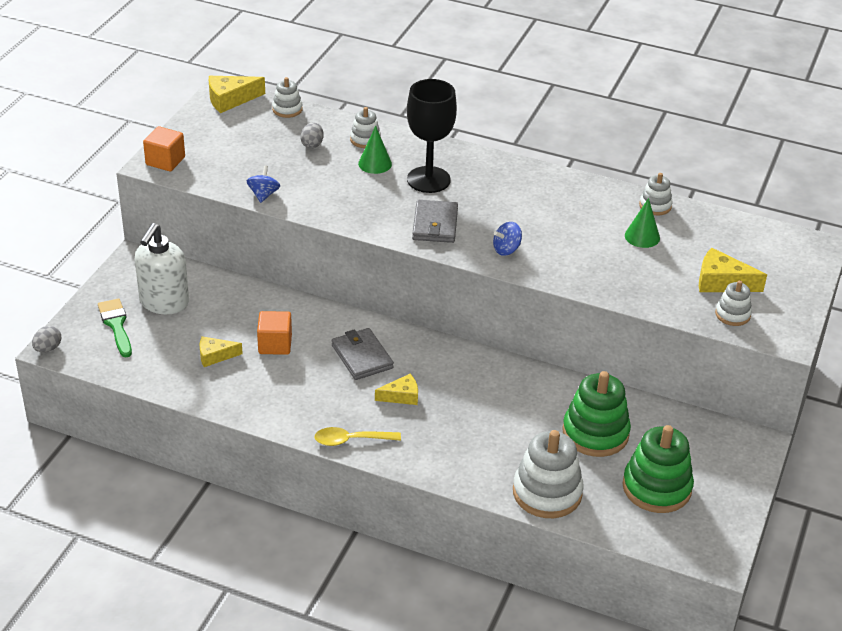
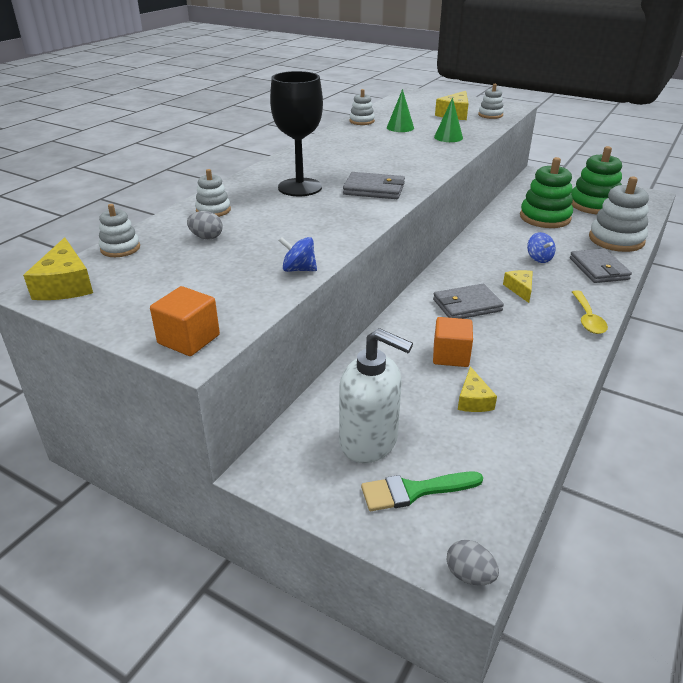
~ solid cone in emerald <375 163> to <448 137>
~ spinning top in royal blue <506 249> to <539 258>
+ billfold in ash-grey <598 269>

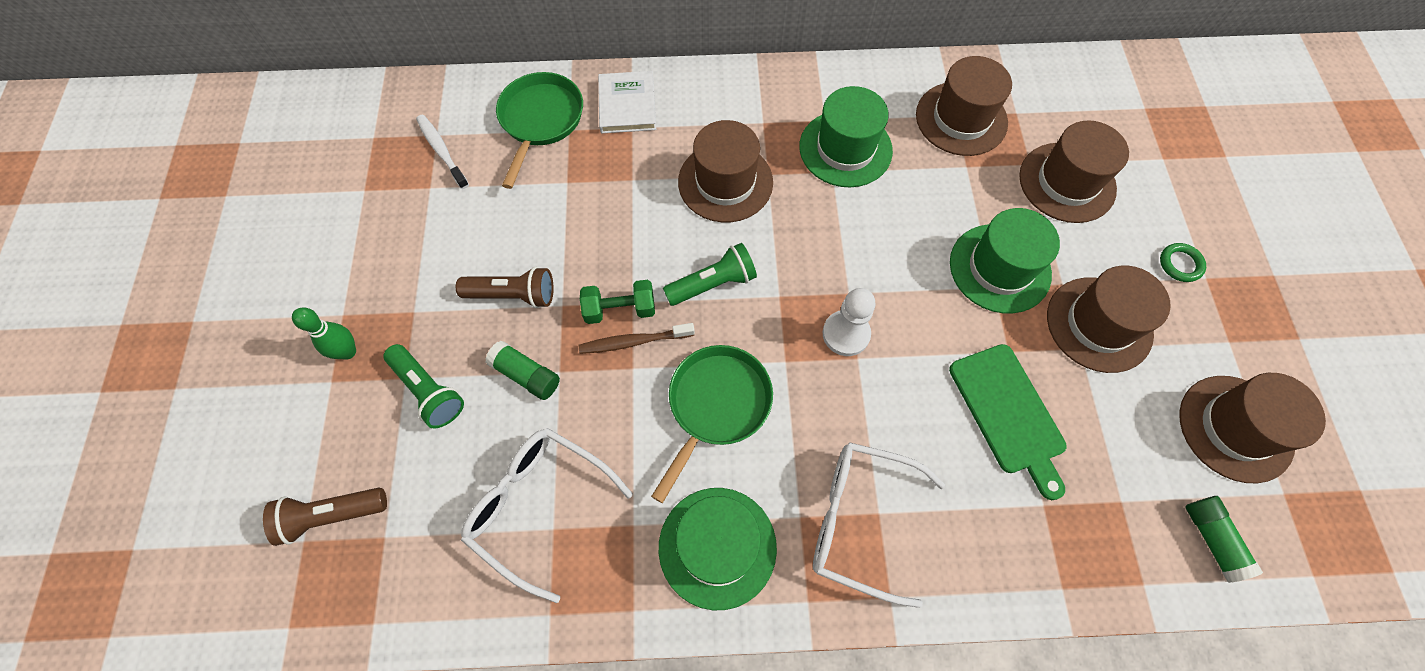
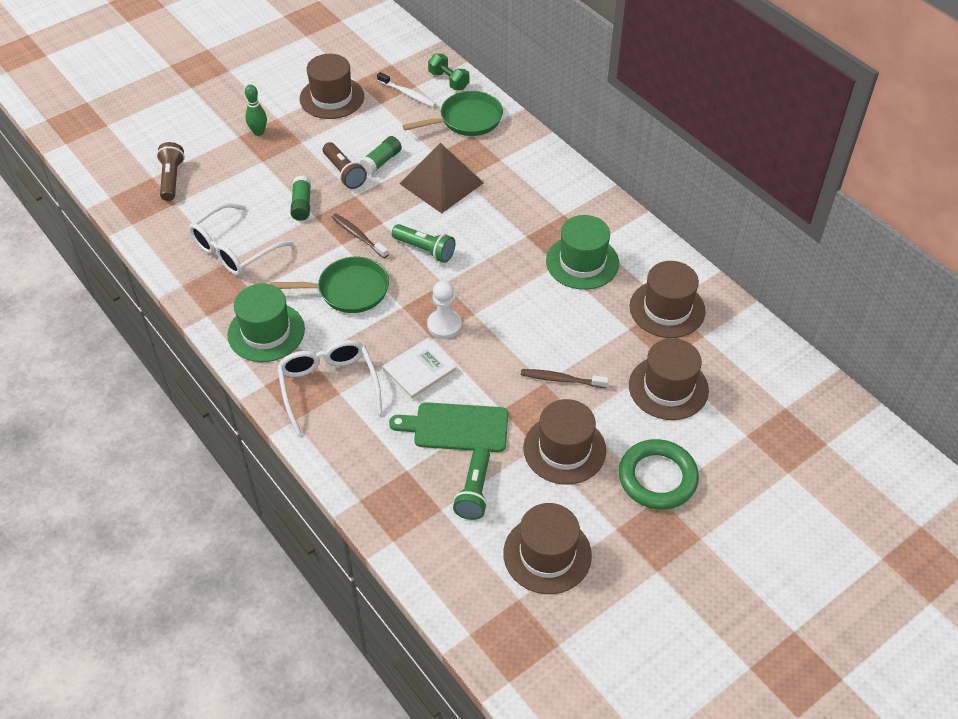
~ flashlight in brown <331 515> = <172 179> 45 degrees clockwise
~ spectacles in snow-white <539 506> = <234 250> 135 degrees counterclockwise
~ tall hat in brown <725 182> to <332 98>
~ glue in emerald <1212 539> to <381 161>
~ dental brush in snow-white <442 151> = <408 94> 105 degrees clockwise
~ hardback in snow-white <627 105> to <420 371>
~ chopping board in emerald <1009 413> = <456 427> 60 degrees clockwise
+ pyramid shape in brown <441 183>
~ hand weight in emerald <620 309> to <448 81>
~ flashlight in emerald <429 391> to <474 491>
~ tall hat in emerald <999 268> to dental brush in brown <561 379>
~ hoop in emerald <1180 264> = <657 478> x2.19

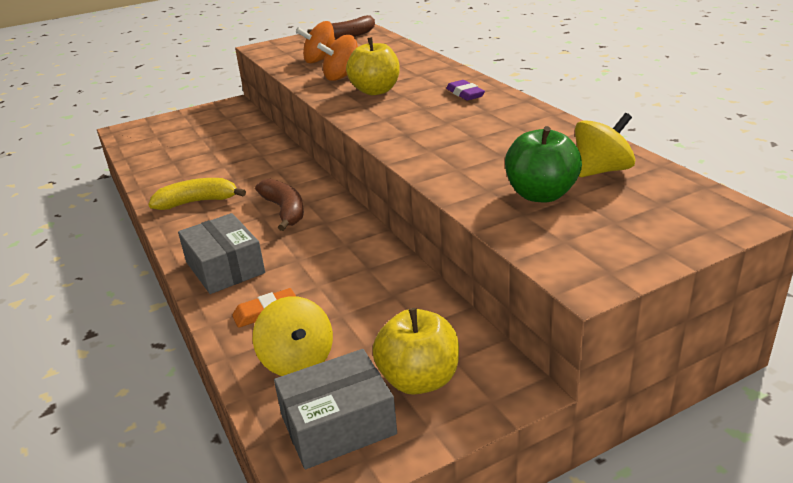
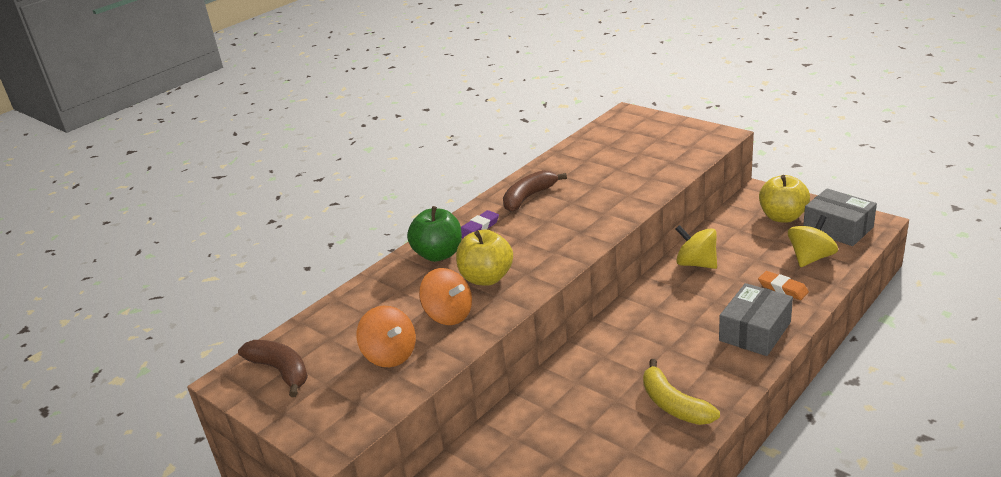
~ apple fruit in emerald <541 194> to <438 254>
~ banana in brown <284 211> to <528 197>
~ spinning top in golden <601 170> to <696 264>

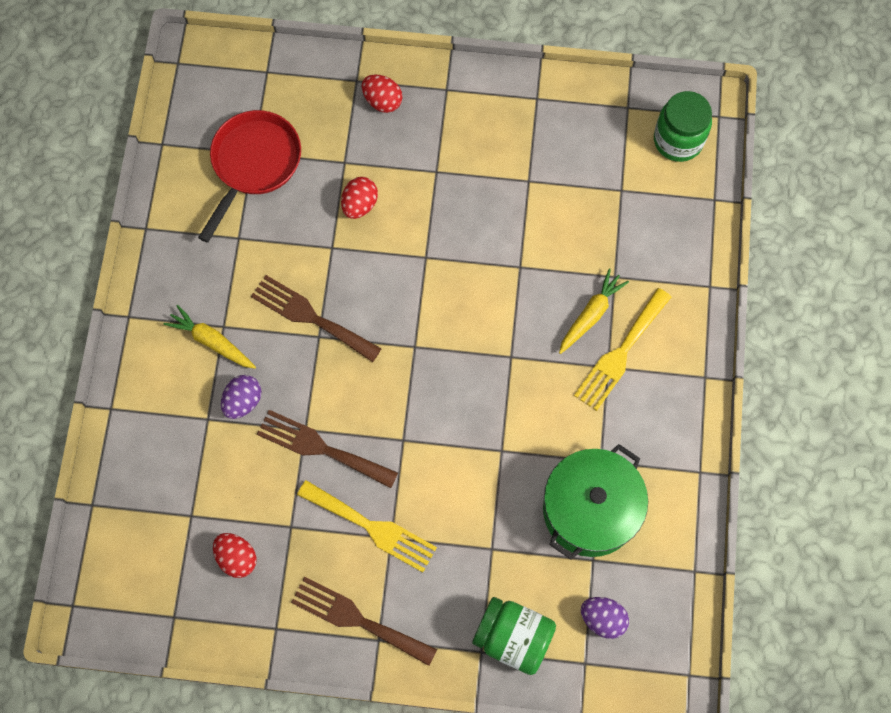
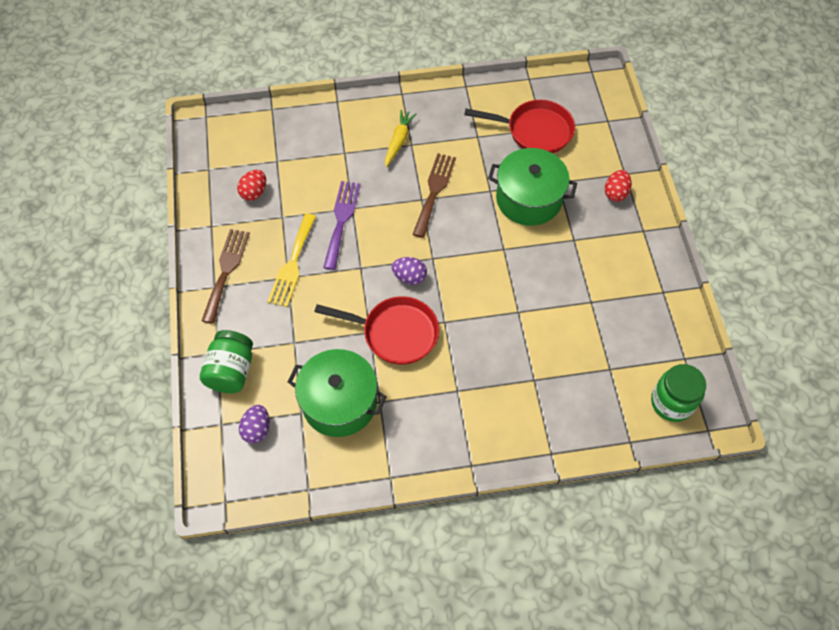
+ skillet in scarlet <395 333>
~ fork in brown <321 448> to fork in royal purple <341 220>
~ egg shape in royal purple <243 401> to <409 277>
~ egg shape in scarlet <360 205> to cooking pot in emerald <529 199>
- carrot in golden <591 315>
- fork in golden <620 353>

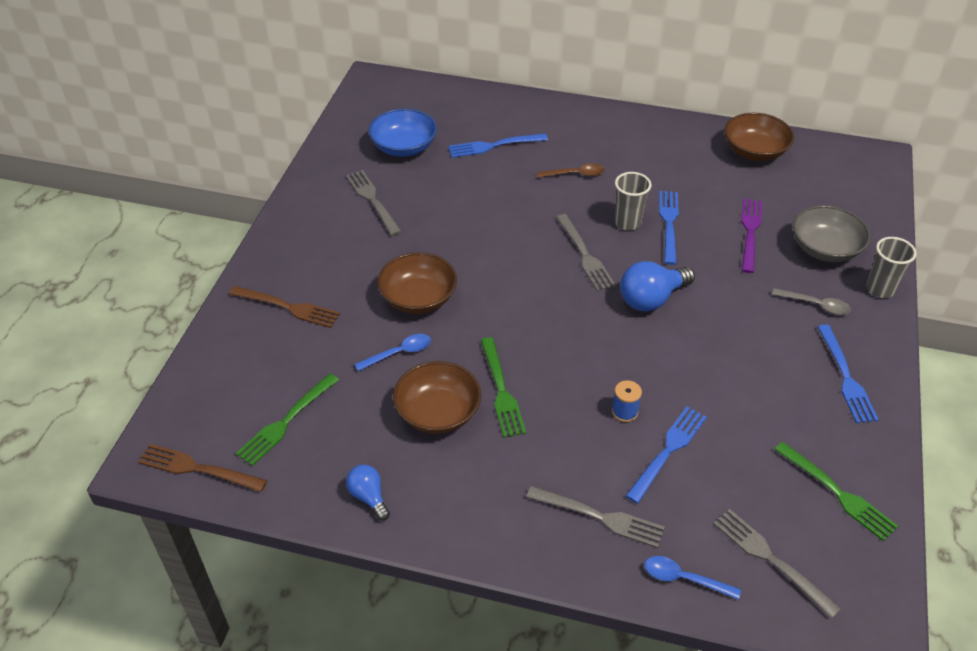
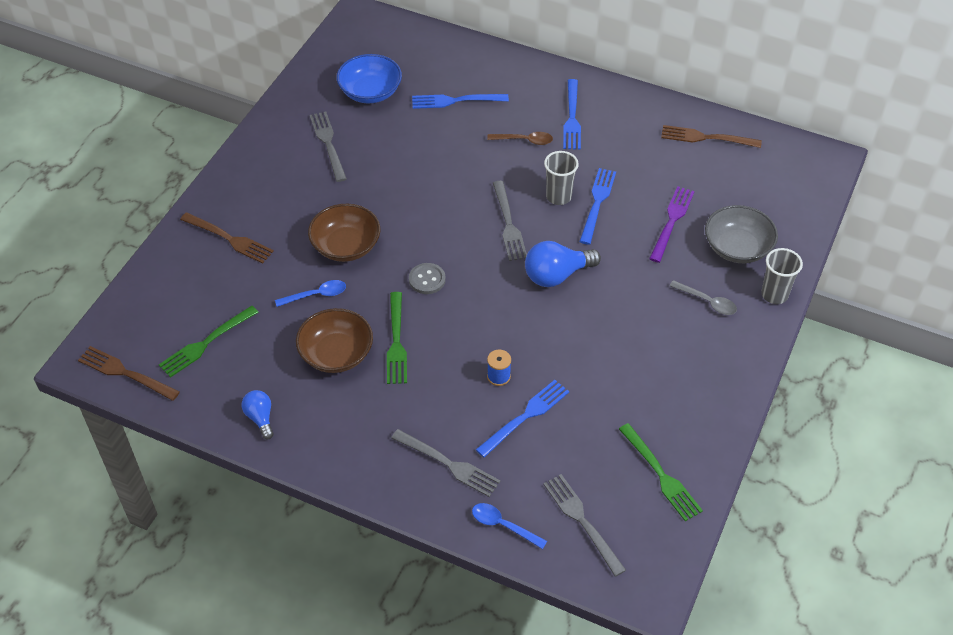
+ sewing button in ash-grey <427 279>
~ fork in royal blue <846 377> to <572 117>
~ serving bowl in brown <754 151> to fork in brown <706 138>

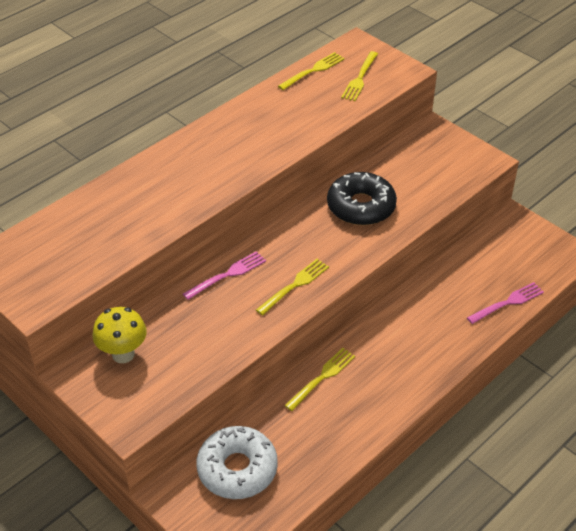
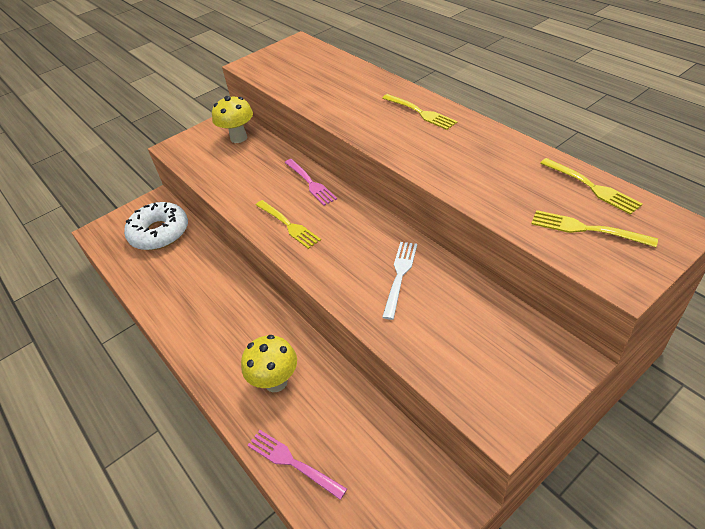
+ mushroom in golden <276 382>
~ fork in pink <507 303> = <292 462> 150 degrees clockwise
~ fork in golden <322 377> to <420 112>
~ donut in jet-black <361 206> to fork in snow-white <400 276>

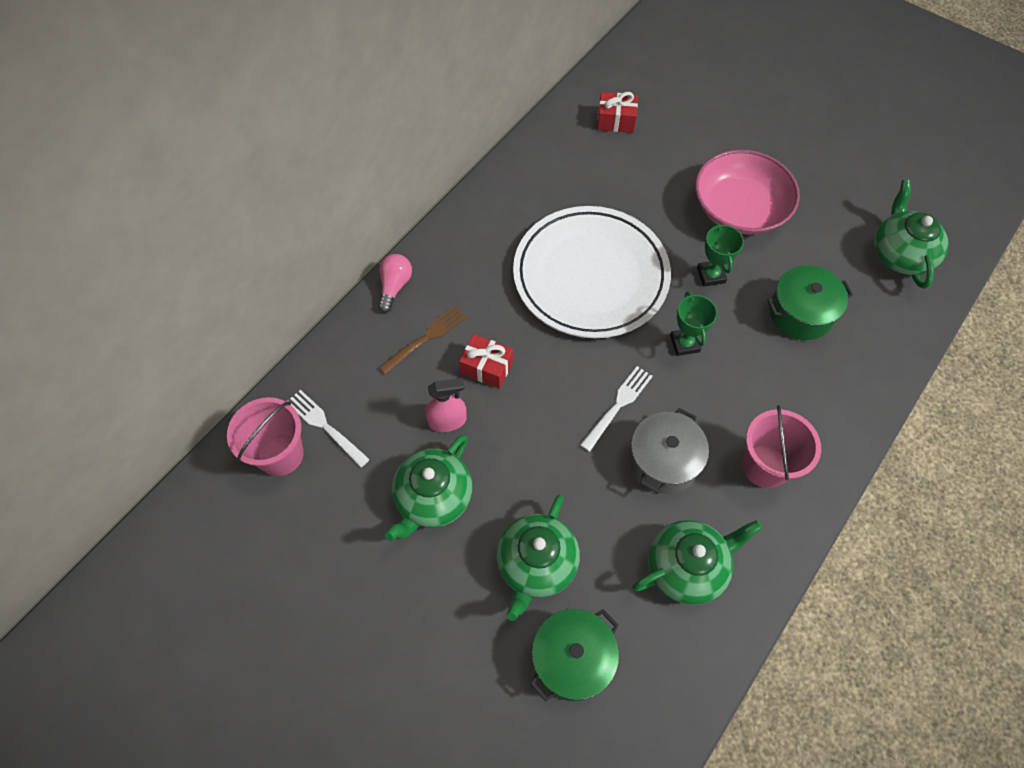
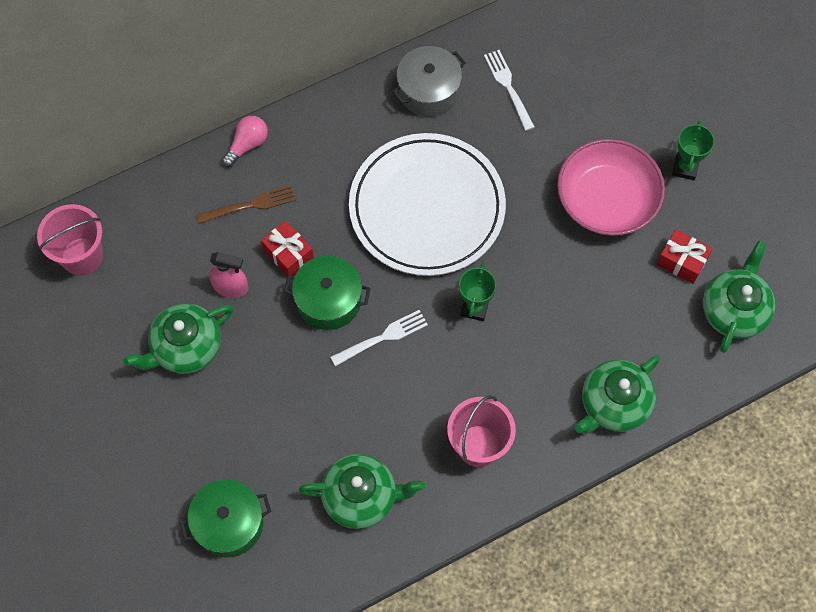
~ cooking pot in emerald <800 313> to <328 300>
~ cooking pot in ash-grey <663 461> to <428 91>
~ fork in snow-white <325 426> to <508 87>
~ tea pot in emerald <536 564> to <613 404>
~ wrapped gift in scarlet <616 121> to <681 261>
~ award cup in emerald <711 275> to <685 168>

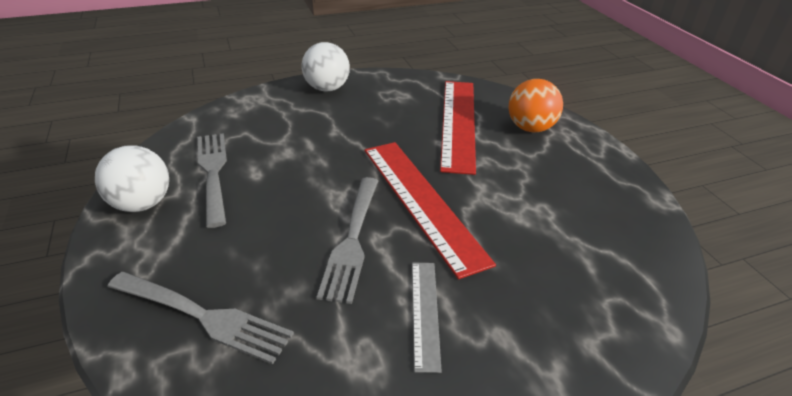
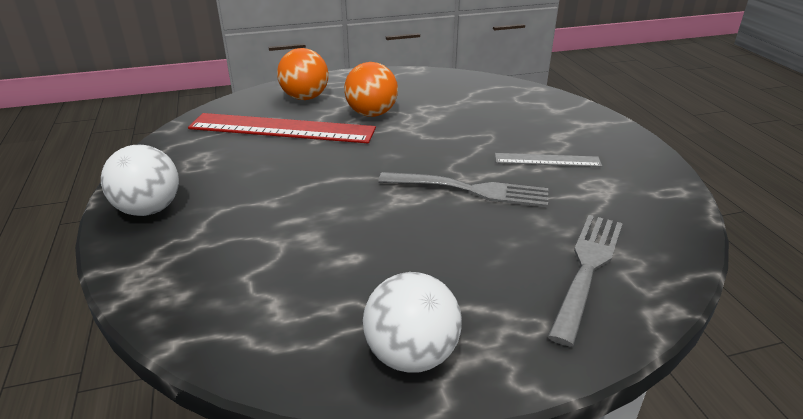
+ ball in bright orange <371 114>
- fork in ash-grey <213 173>
- measuring stick in scarlet <422 201>

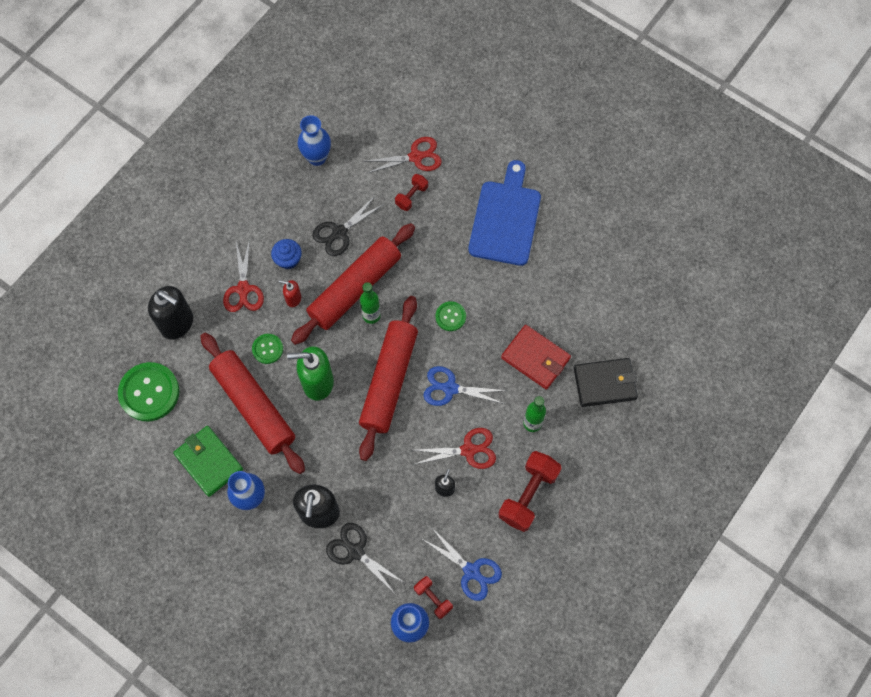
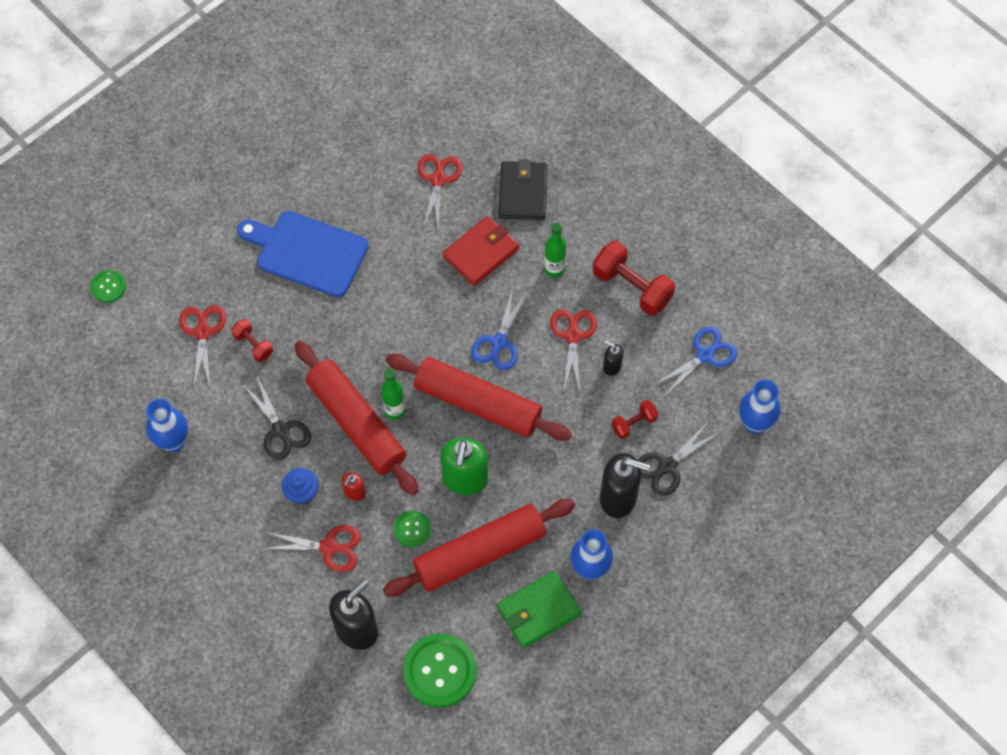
~ sewing button in emerald <450 316> to <108 287>
+ pair of scissors in scarlet <438 180>
~ hand weight in scarlet <433 598> to <634 423>

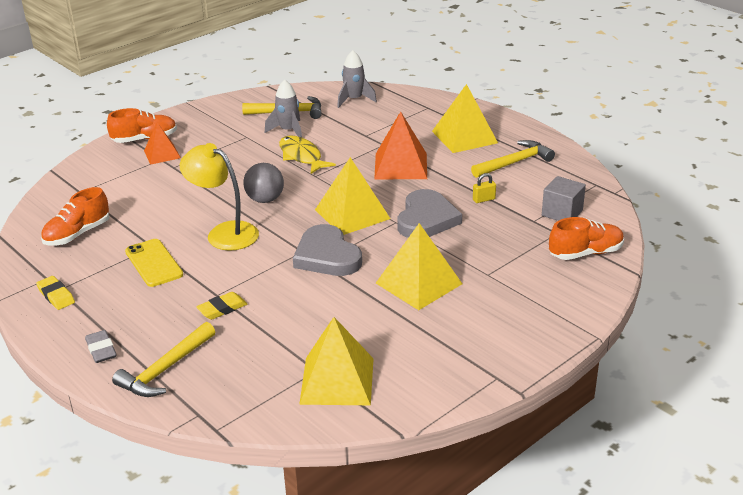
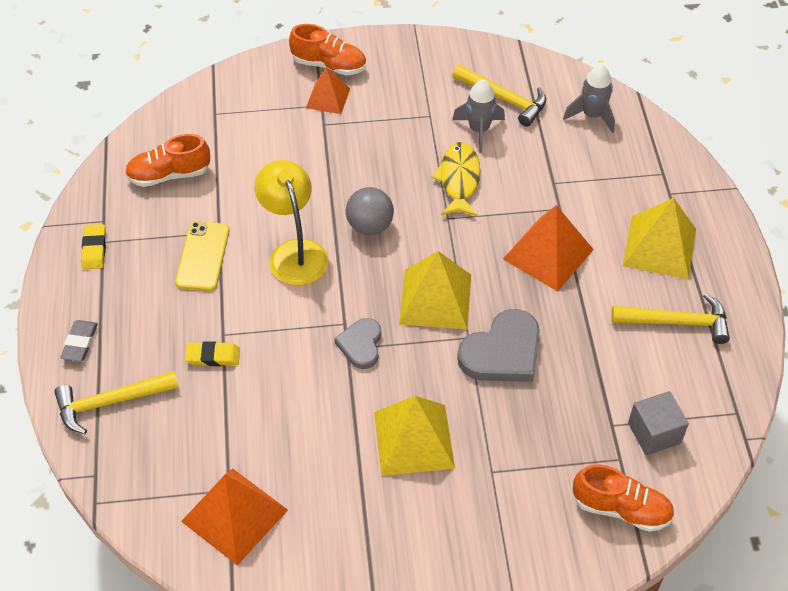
~ pyramid shape in golden <337 381> to pyramid shape in bright orange <234 515>
~ heart shape in ash-grey <327 256> = <361 345> x0.61
- padlock in golden <484 199>

